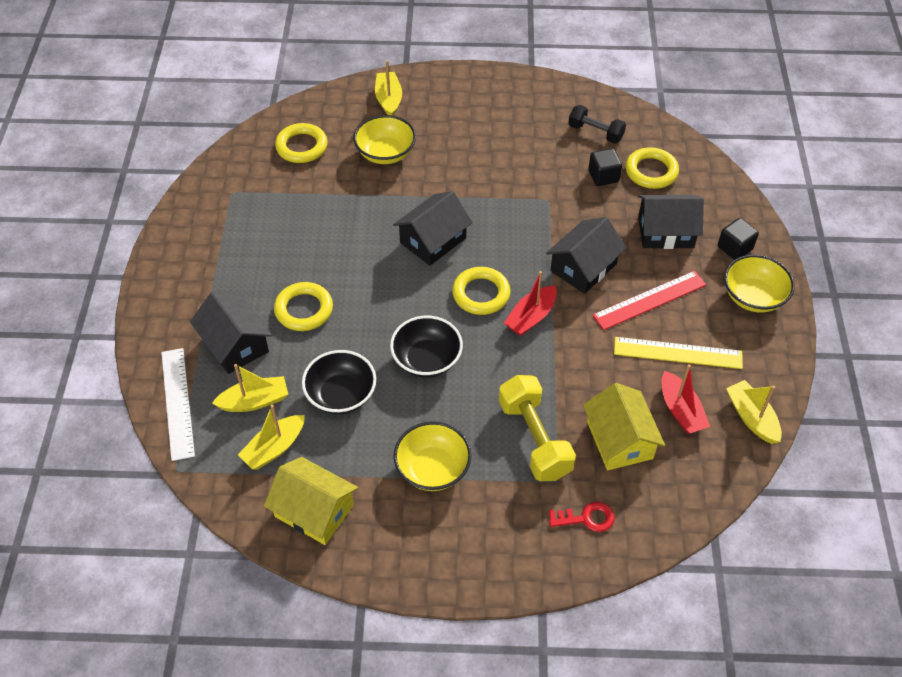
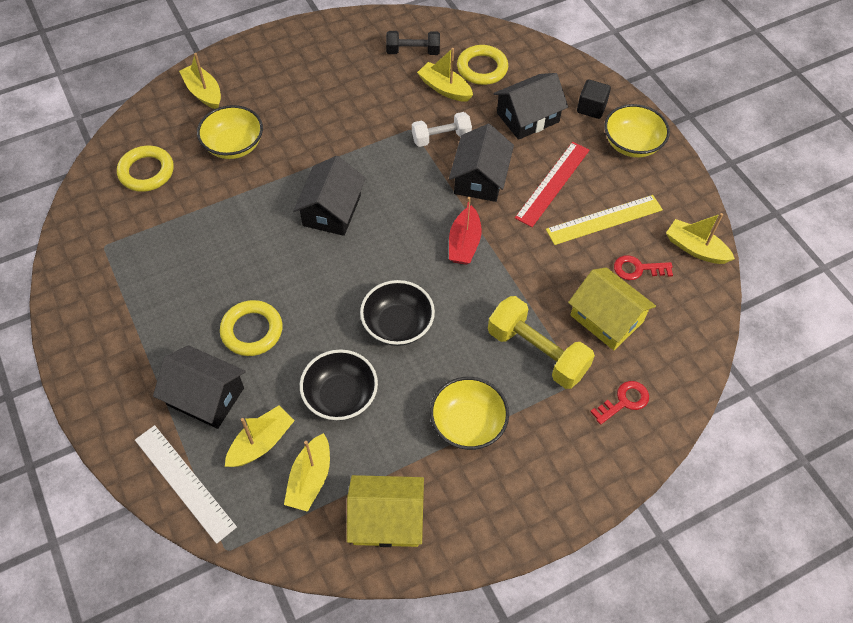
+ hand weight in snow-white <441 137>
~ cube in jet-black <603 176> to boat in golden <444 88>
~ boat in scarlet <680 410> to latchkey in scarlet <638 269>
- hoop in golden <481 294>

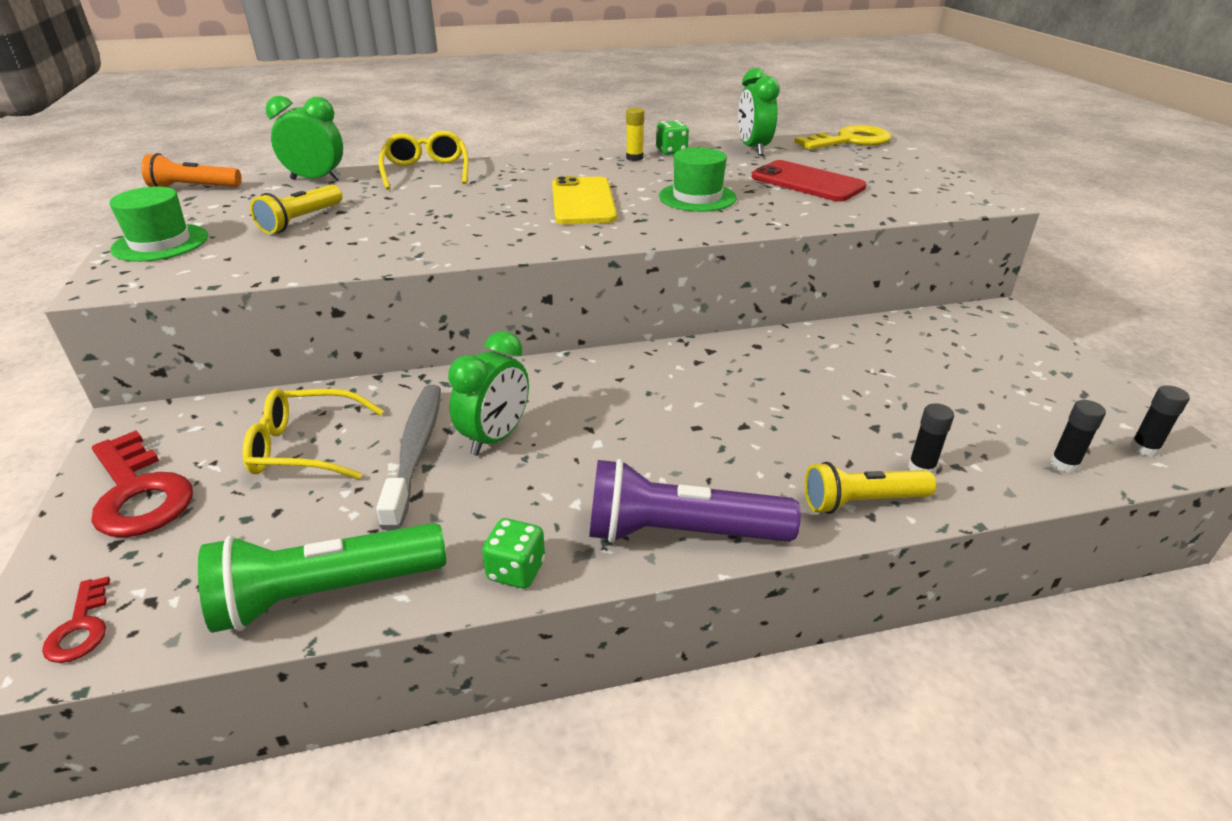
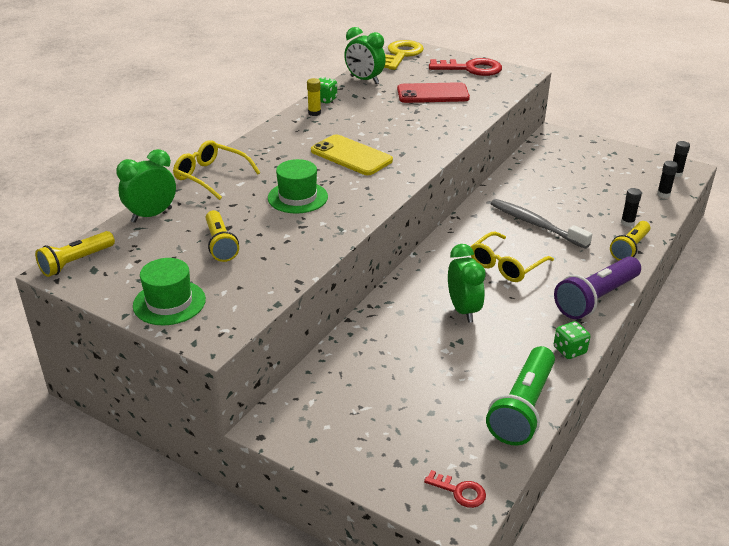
~ flashlight in bright orange <194 188> to flashlight in golden <76 262>
~ tall hat in emerald <697 197> to <297 197>
~ latchkey in scarlet <139 493> to <471 69>
~ spectacles in golden <305 447> to <506 265>
~ dental brush in ash-grey <416 451> to <535 224>

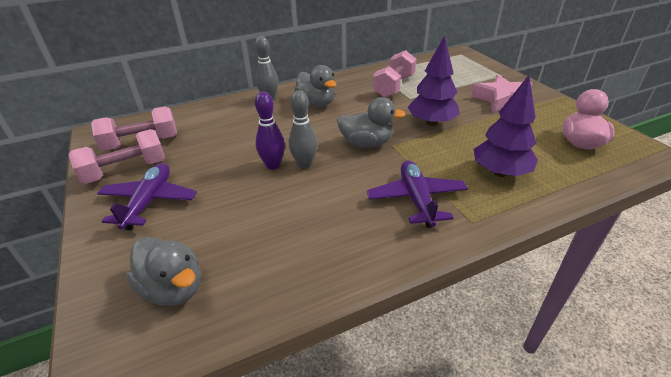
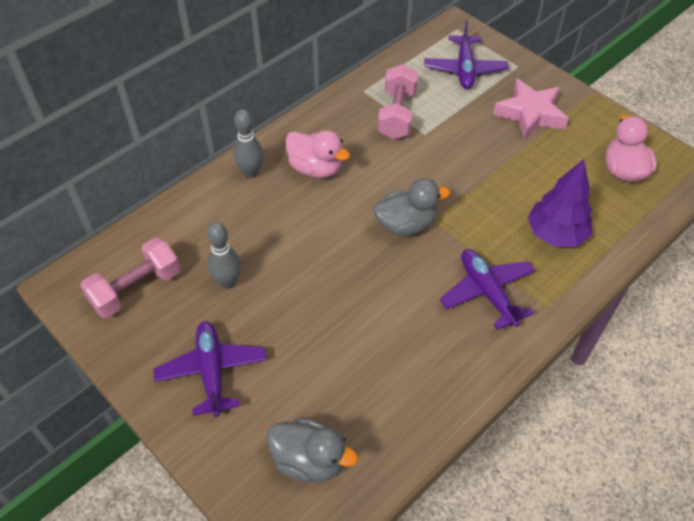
~ skittle in ash-grey <304 164> to <228 282>
~ toy duck in ash-grey <316 103> to toy duck in pink <316 168>
+ toy plane in royal purple <464 69>
- hand weight in pink <126 171>
- skittle in royal purple <273 165>
- fir tree in royal purple <431 123>

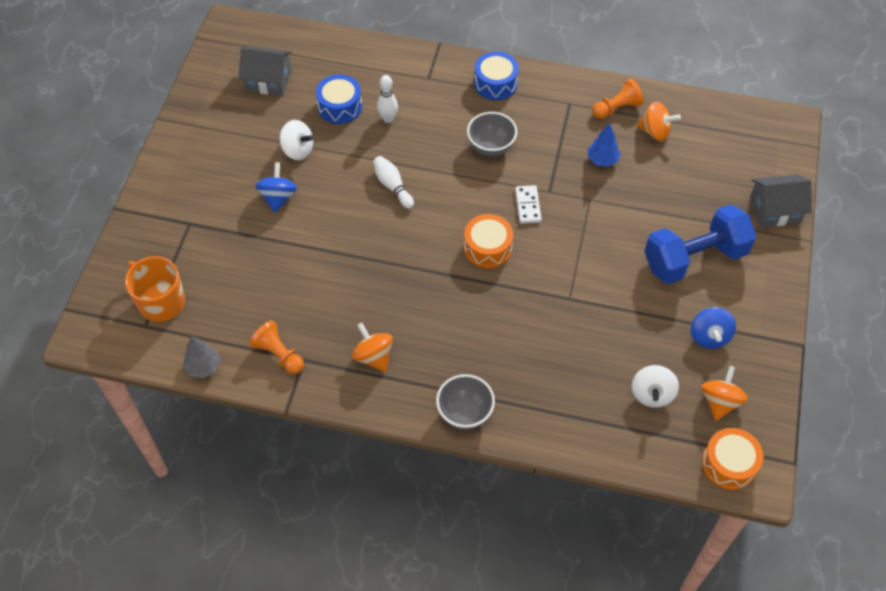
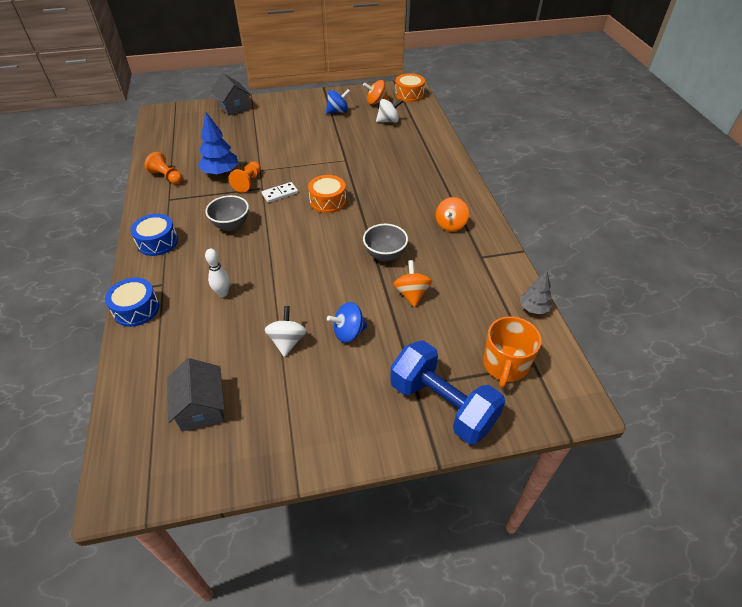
~ snare drum in royal blue <340 107> to <136 309>
~ fir tree in royal blue <602 160> = <221 172> x1.58
~ chess pawn in bright orange <279 354> to <248 182>
~ serving bowl in ash-grey <465 413> to <385 255>
~ hand weight in royal blue <694 258> to <442 405>
~ spinning top in bright orange <655 131> to <411 294>
- skittle in snow-white <392 186>

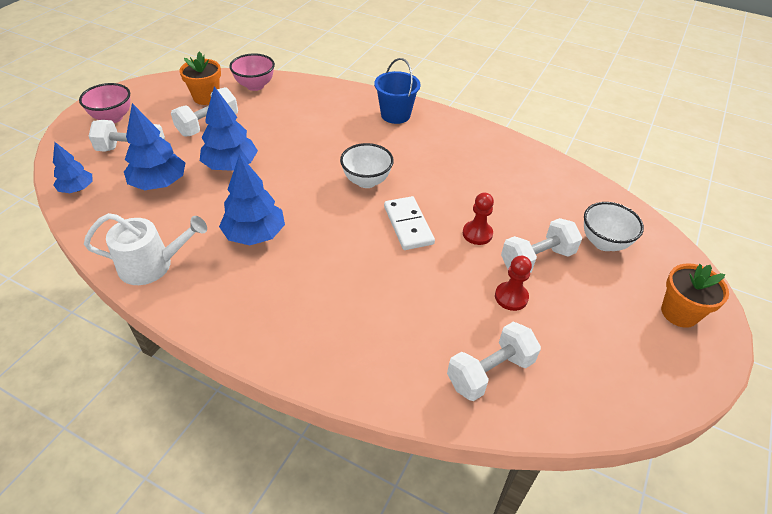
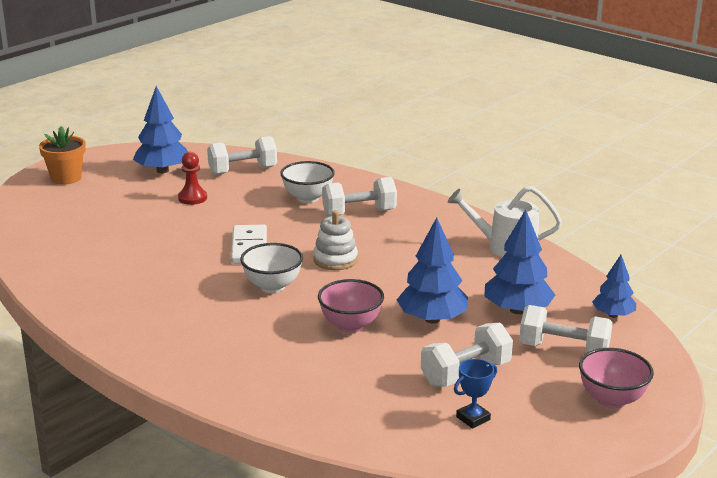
~ fir tree in royal blue <255 234> to <162 170>
~ serving bowl in snow-white <603 243> to <307 198>
+ stacking toy in snow-white <335 260>
~ serving bowl in pink <255 86> to <350 326>
~ hand weight in snow-white <537 259> to <359 213>
~ plant pot in bright orange <206 97> to award cup in royal blue <473 418>
- sand bucket in royal blue <395 115>
- chess pawn in scarlet <477 234>

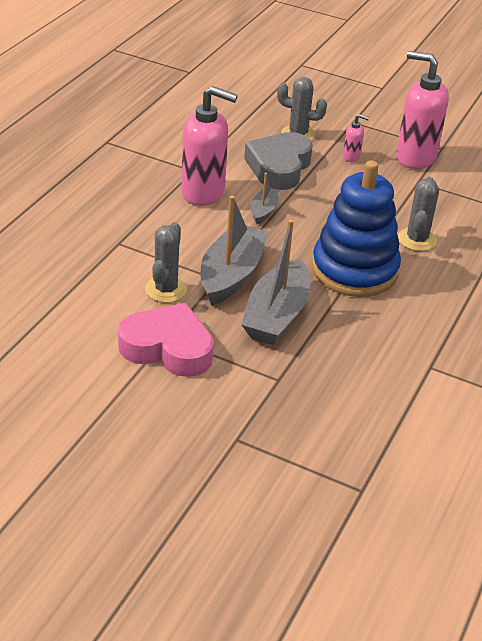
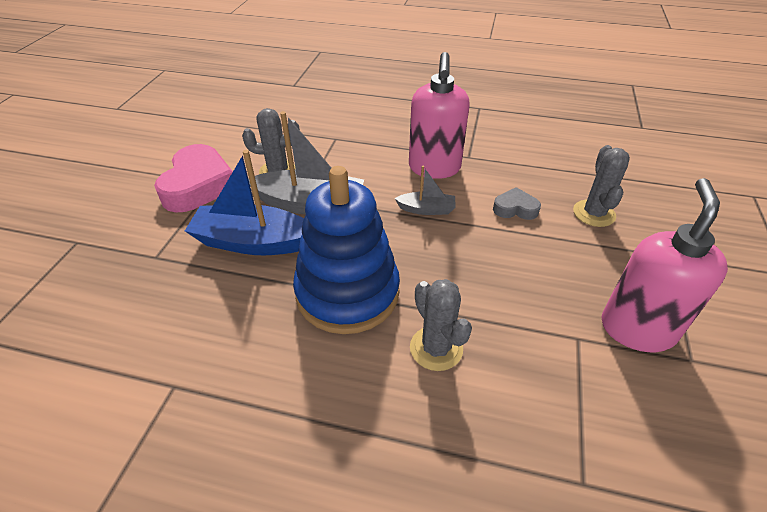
~ boat in ash-grey <276 315> to boat in royal blue <253 242>
~ prickly plant in ash-grey <416 240> = <436 348> 60 degrees clockwise
~ heart shape in ash-grey <279 167> = <515 209> x0.51
- soap dispenser in pink <351 157>

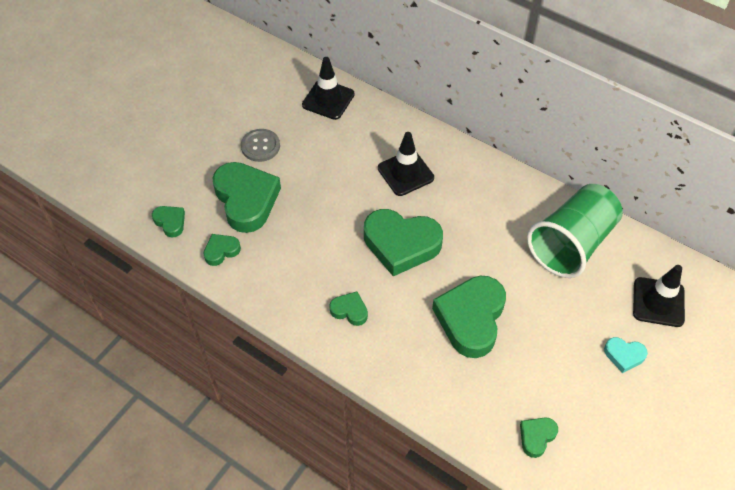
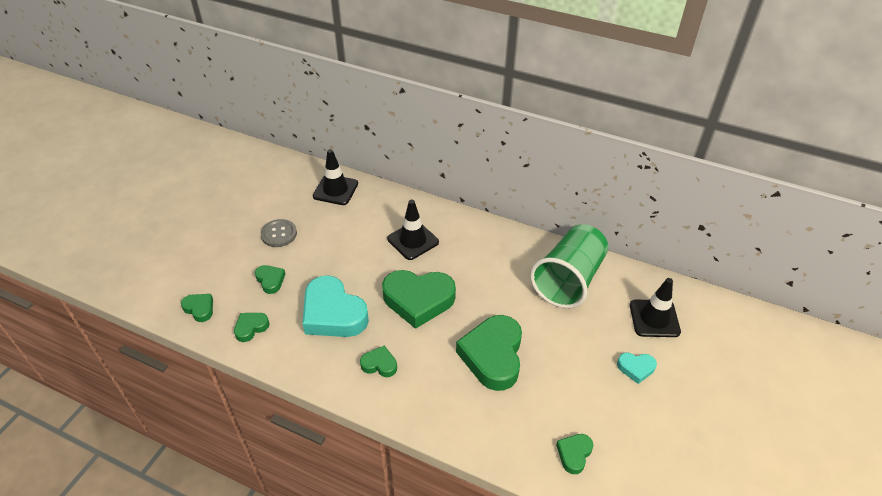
~ heart shape in emerald <246 200> = <270 280> x0.47
+ heart shape in aqua <333 313>

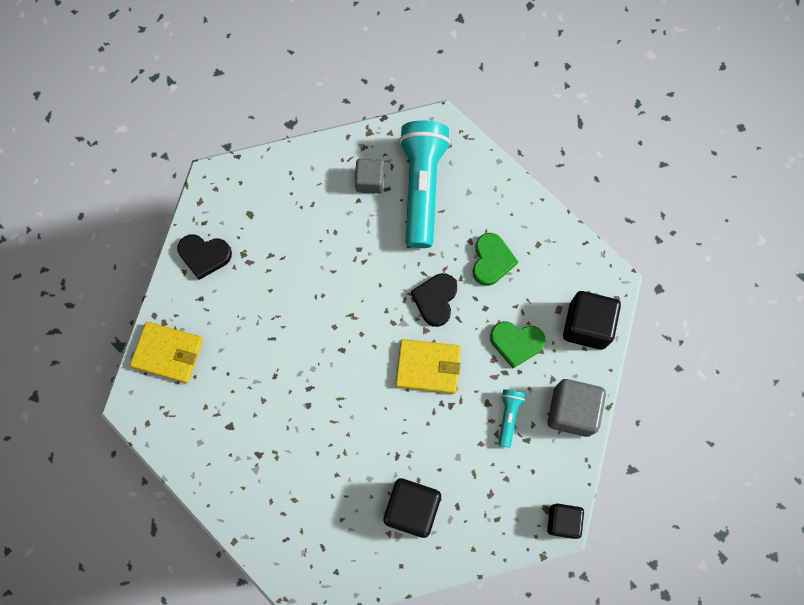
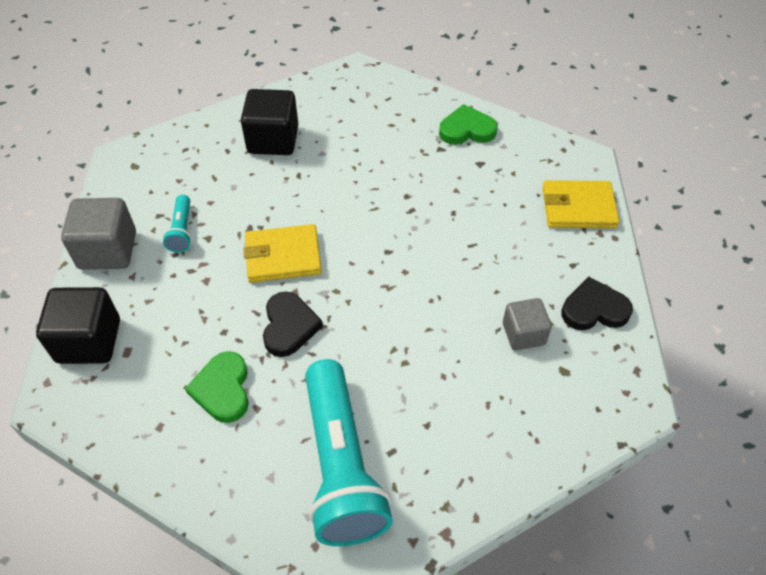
~ heart shape in emerald <516 343> to <467 129>
~ cube in ash-grey <370 181> to <523 334>
- cube in jet-black <562 521>

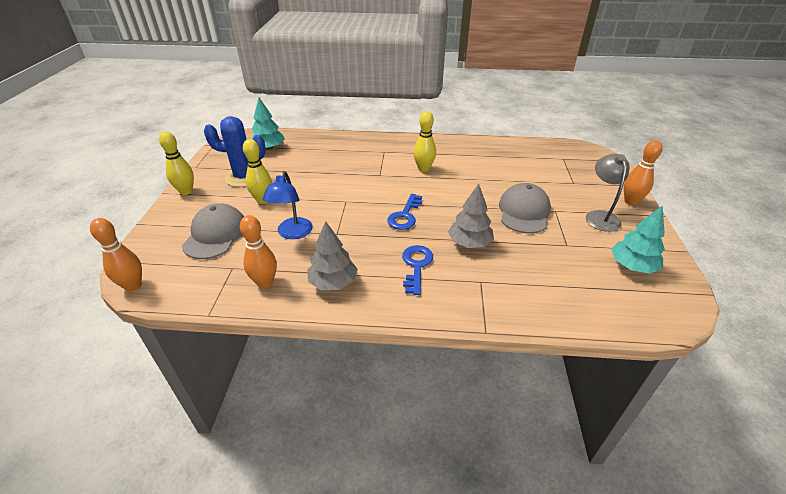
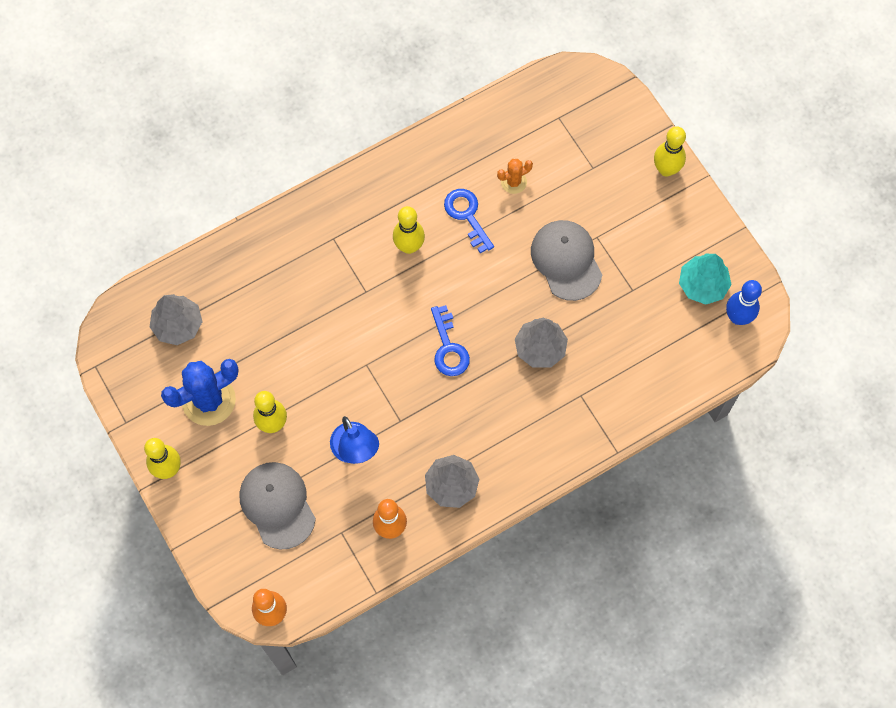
~ fir tree in aqua <269 148> to fir tree in ash-grey <178 325>
~ latchkey in royal blue <416 266> to <467 216>
+ prickly plant in bright orange <513 182>
~ skittle in bright orange <630 201> to skittle in golden <666 169>
+ skittle in royal blue <738 317>
- lamp in ash-grey <600 216>

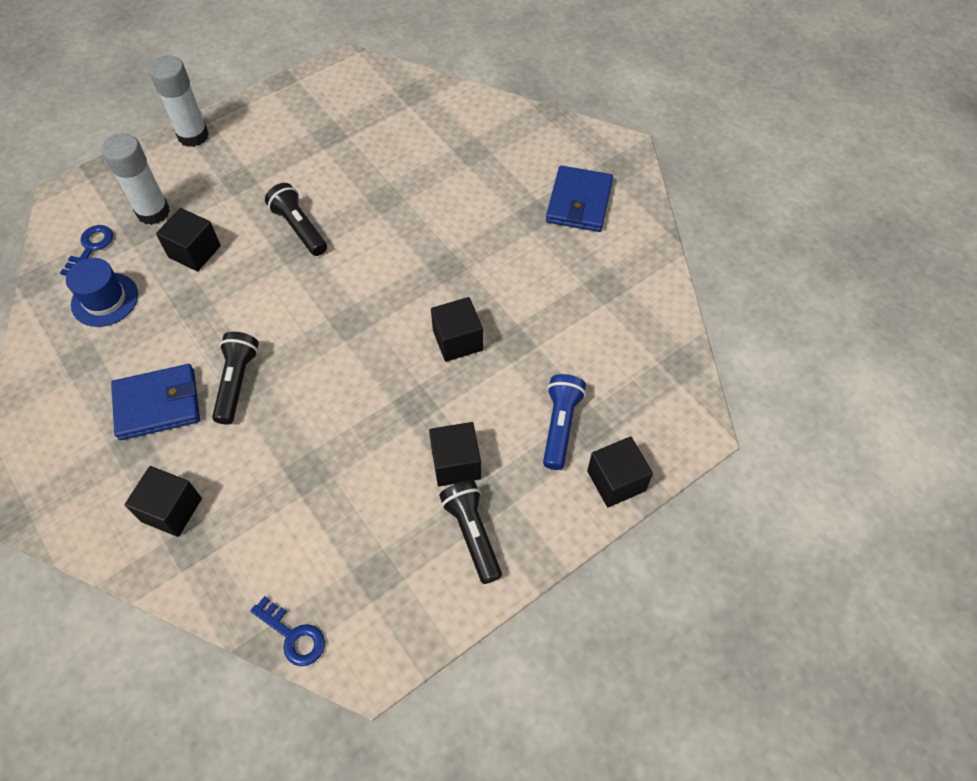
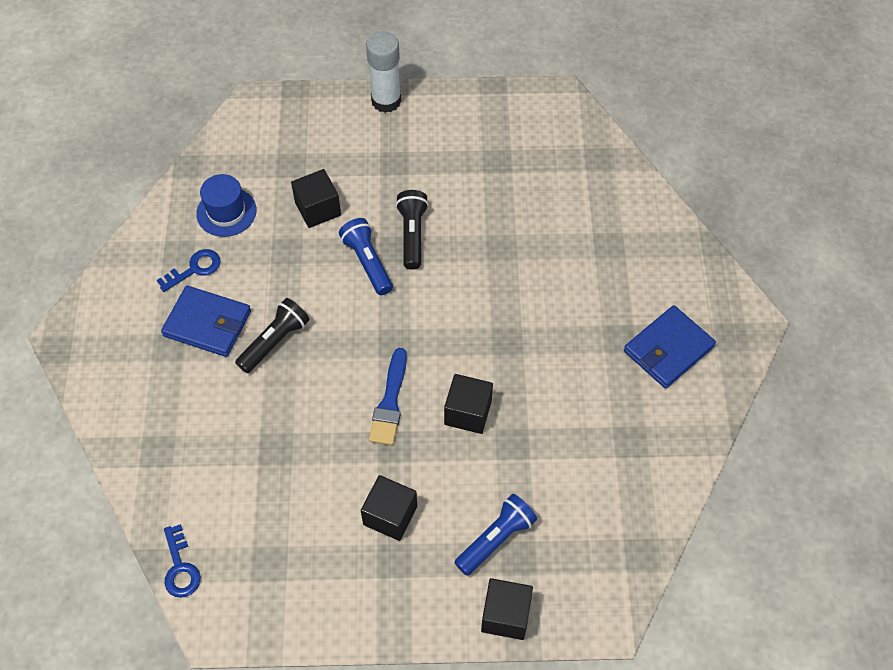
~ latchkey in royal blue <90 248> to <194 269>
+ flashlight in royal blue <367 262>
+ paint brush in royal blue <390 402>
- glue in snow-white <153 212>
- cube in jet-black <171 510>
- flashlight in jet-black <472 534>

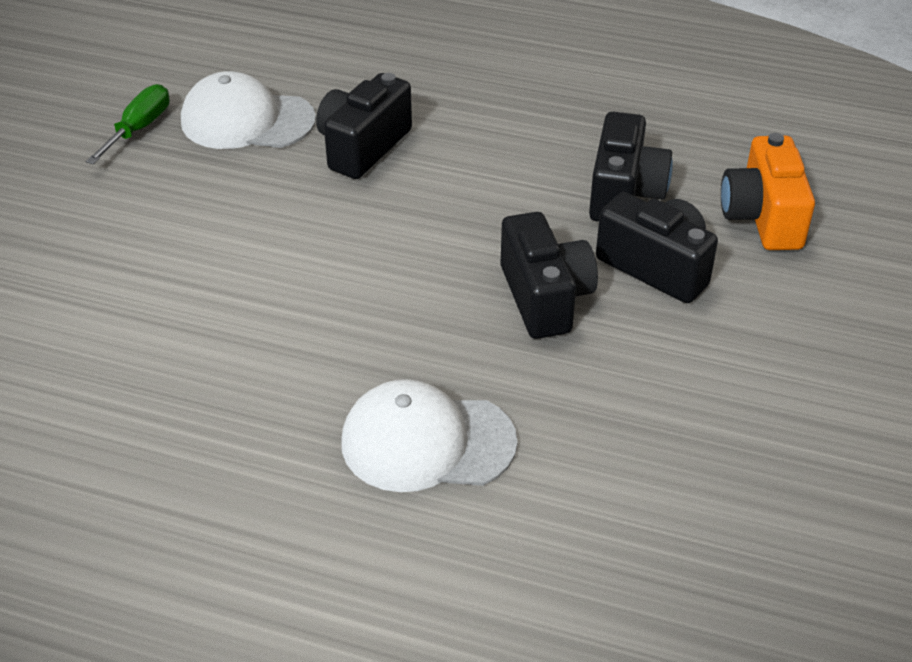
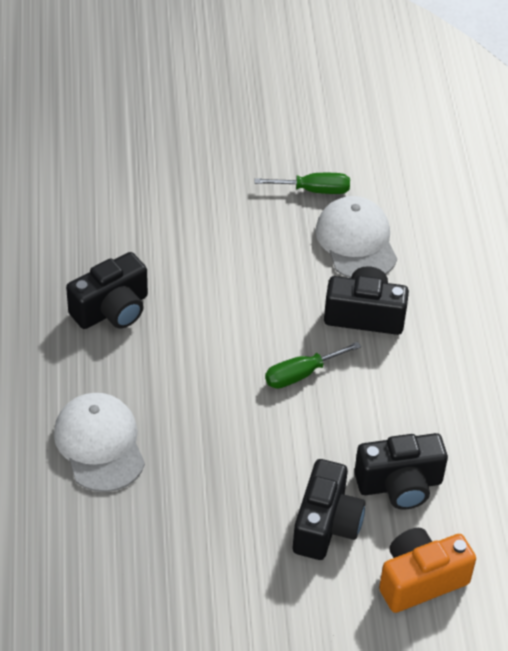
~ camera in jet-black <545 297> to <112 310>
+ flat screwdriver in emerald <301 374>

